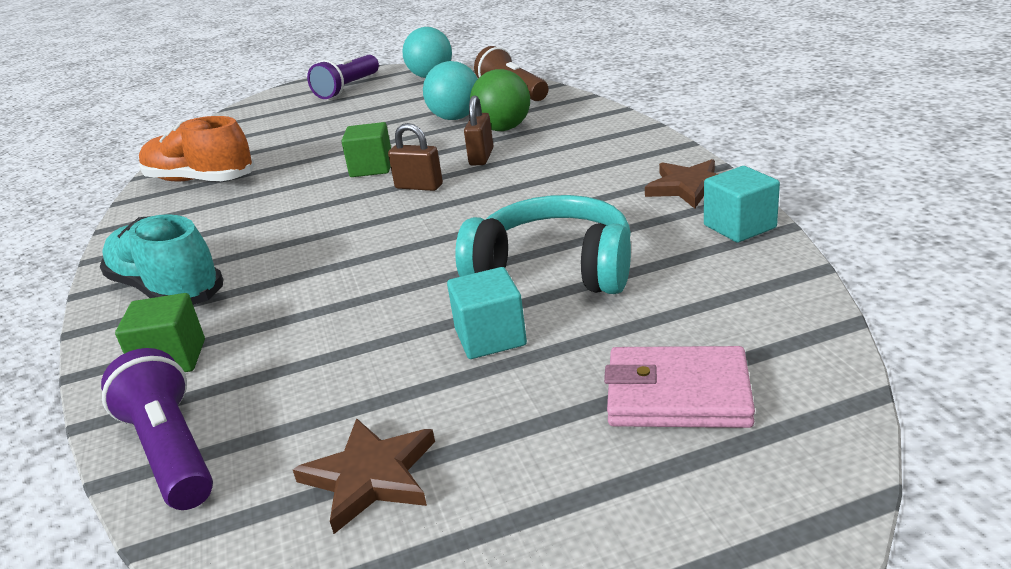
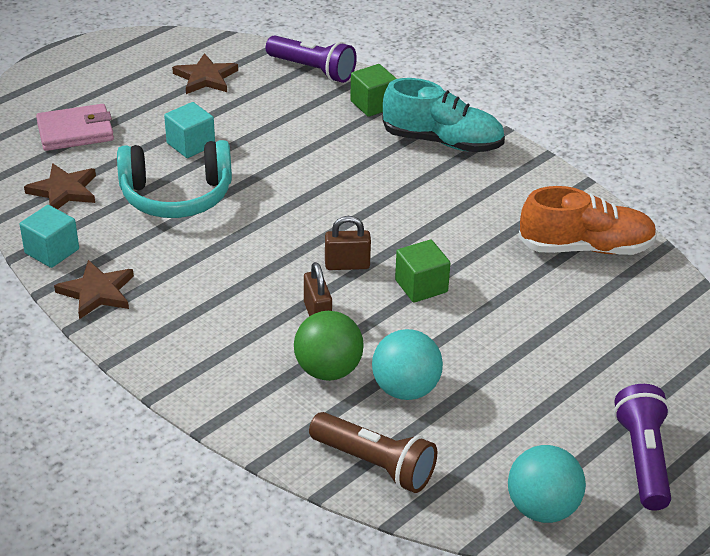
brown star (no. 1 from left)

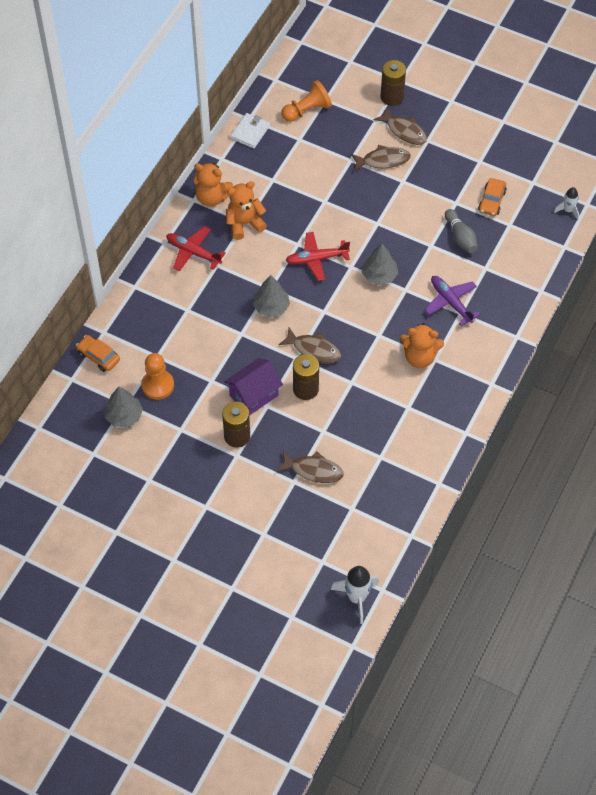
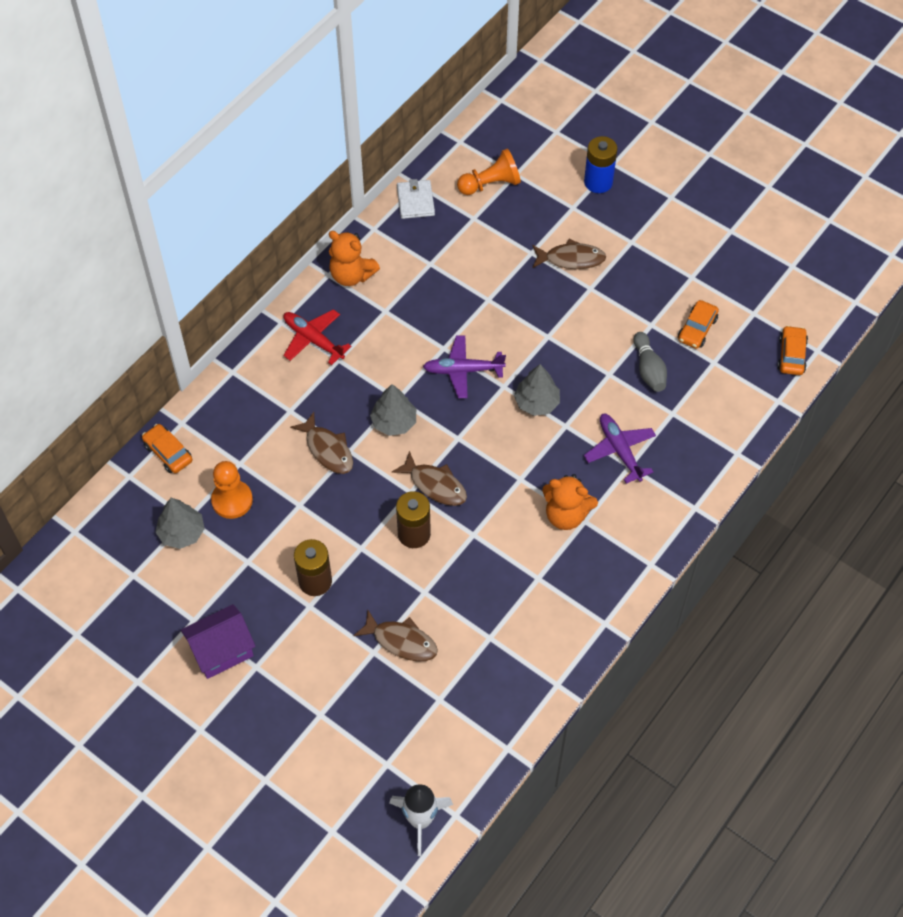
blue battery
brown fish (no. 1 from left)
white wallet
orange teddy bear (no. 2 from left in the first image)
orange car (no. 3 from left)
purple plane (no. 1 from left)
purple house

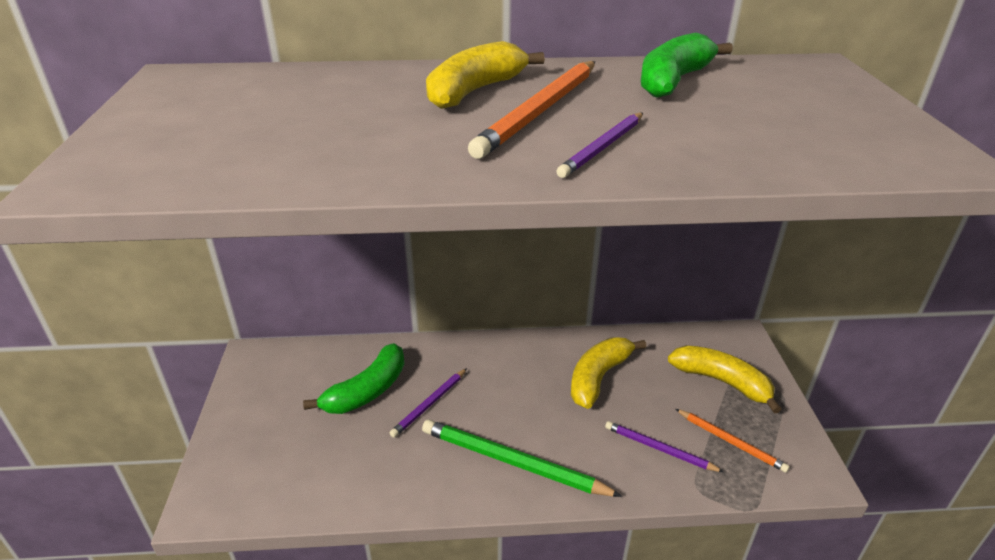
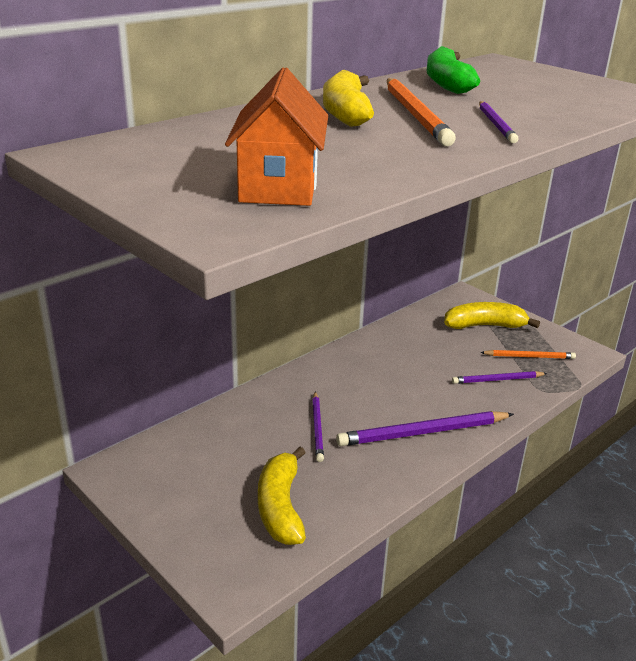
yellow banana (no. 1 from left)
green banana (no. 1 from left in the first image)
purple pencil (no. 2 from left)
orange house

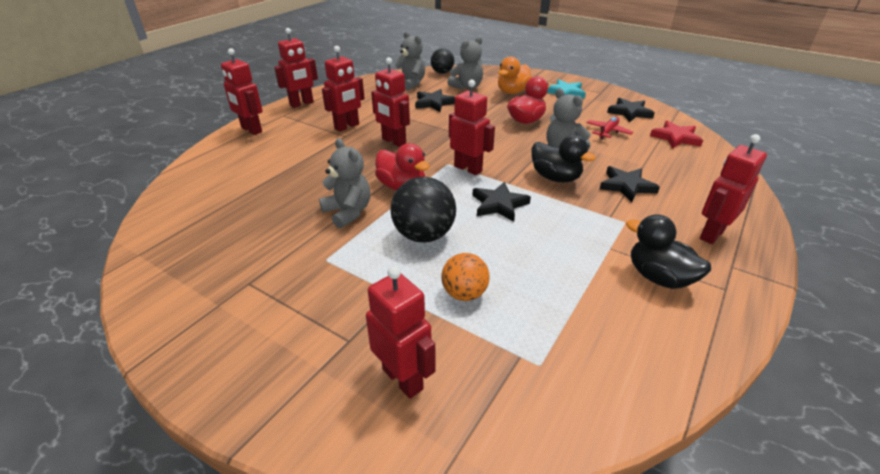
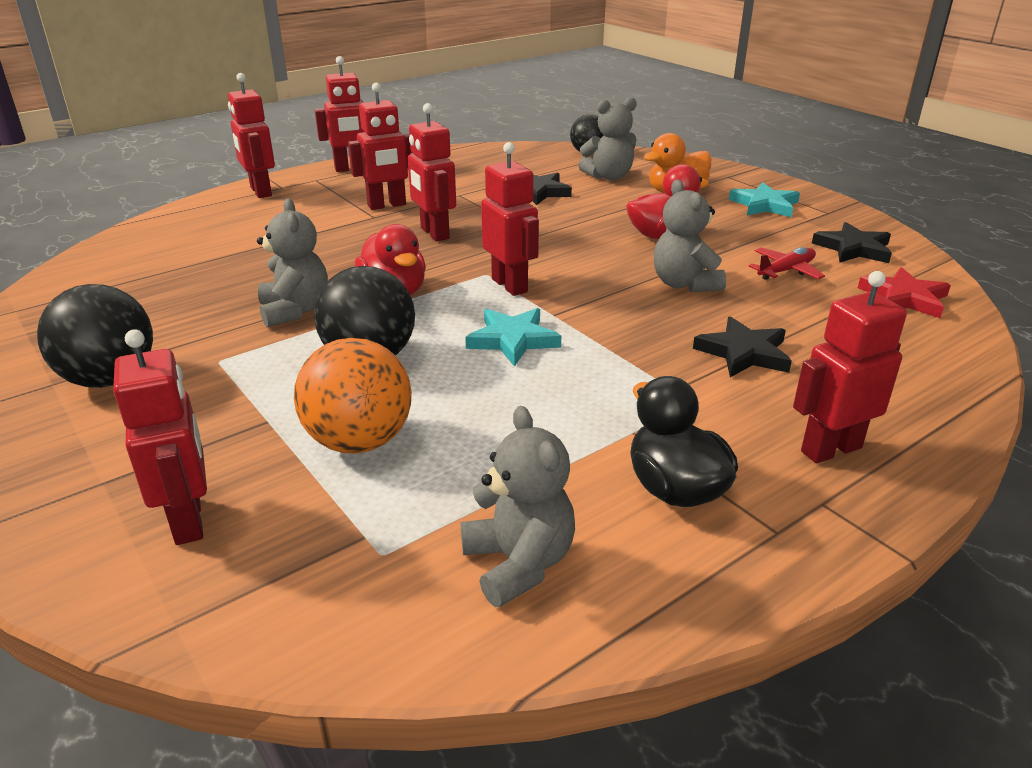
grey teddy bear (no. 2 from left)
black duck (no. 1 from left in the first image)
turquoise star (no. 1 from left)
orange ball
black ball (no. 1 from left)

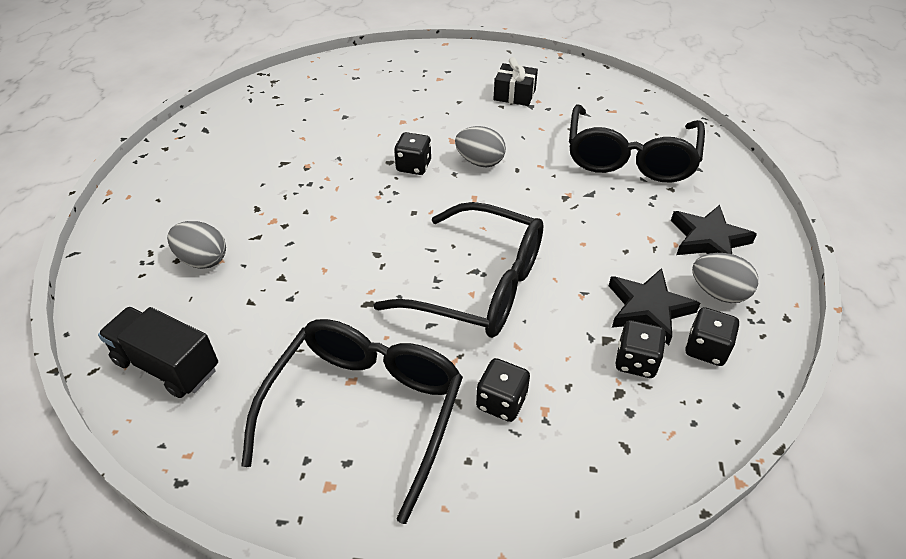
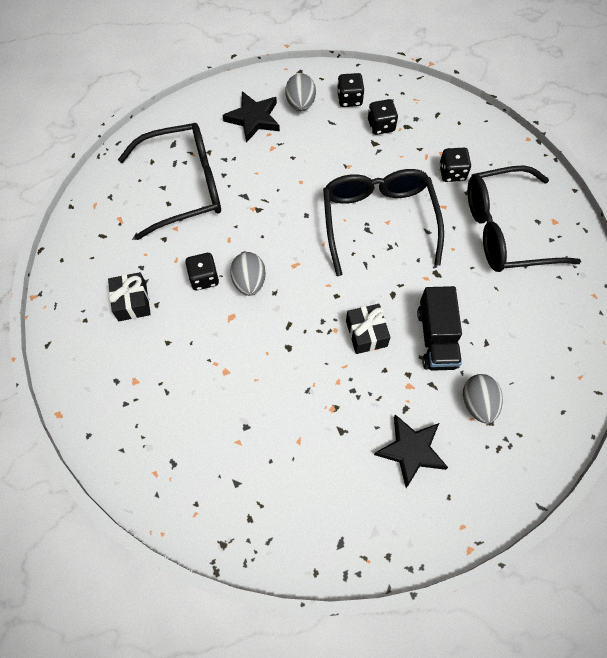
black dice (no. 1 from left)
black star (no. 2 from left)
black truck
black gift (no. 2 from left)

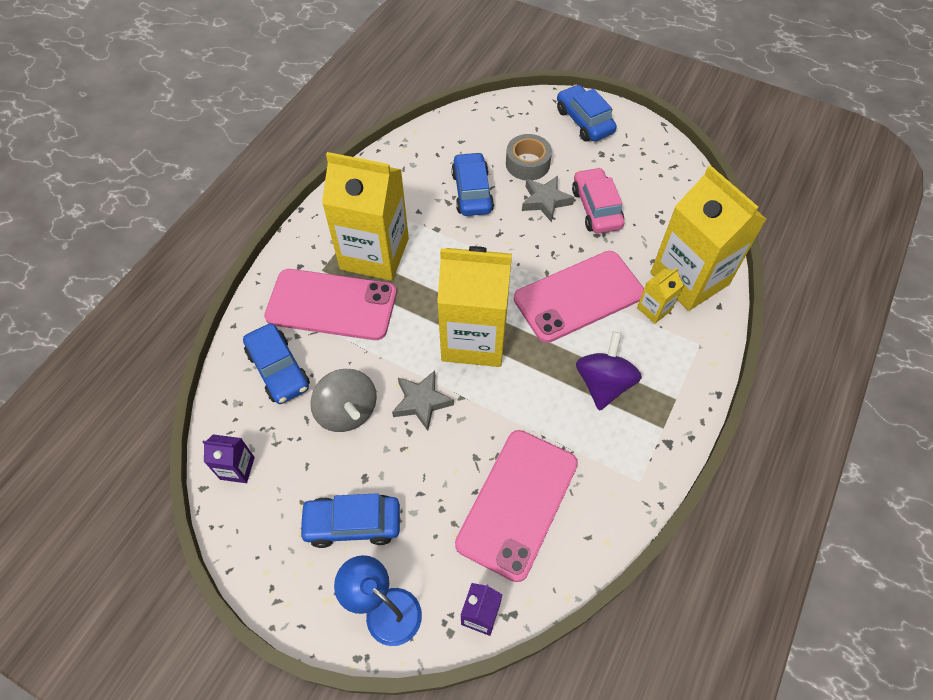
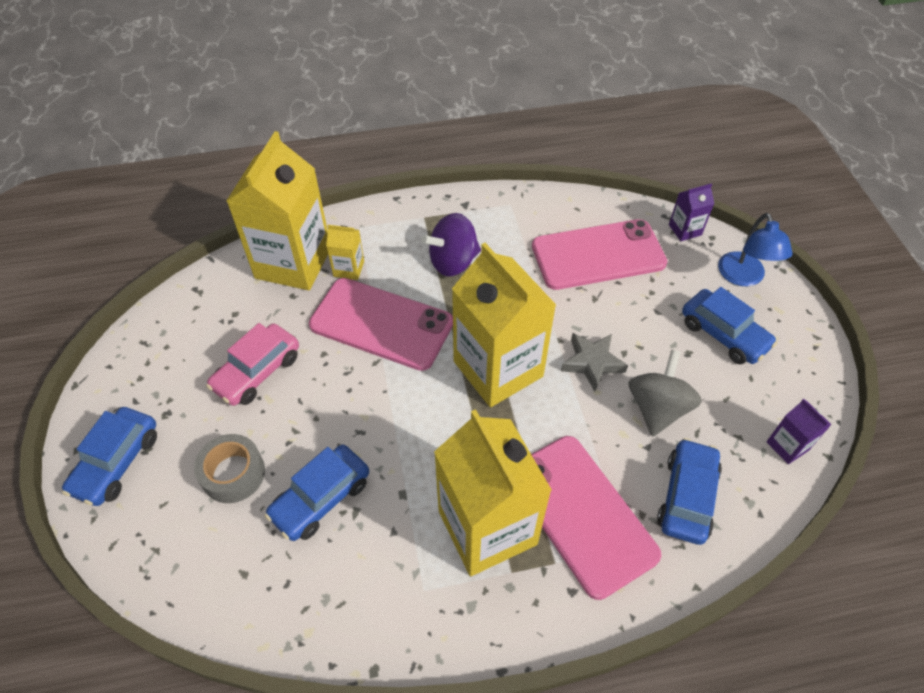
grey star (no. 2 from left in the first image)

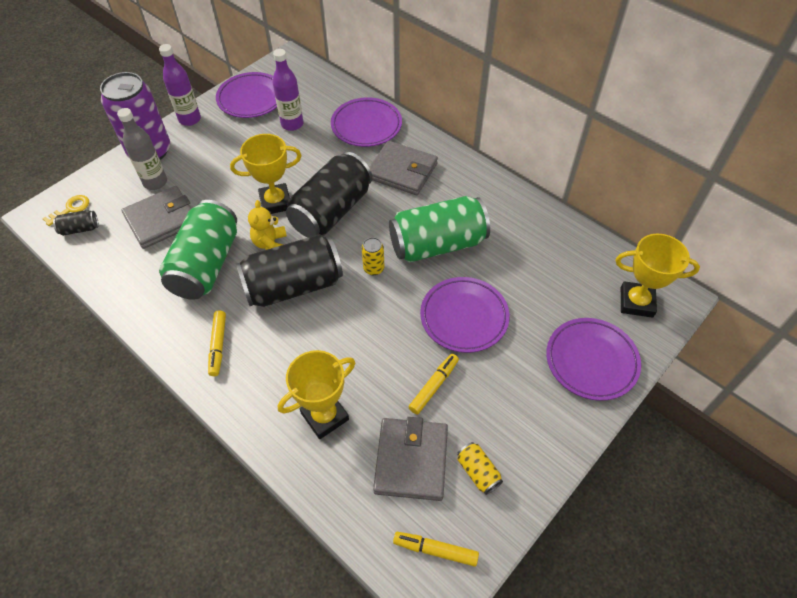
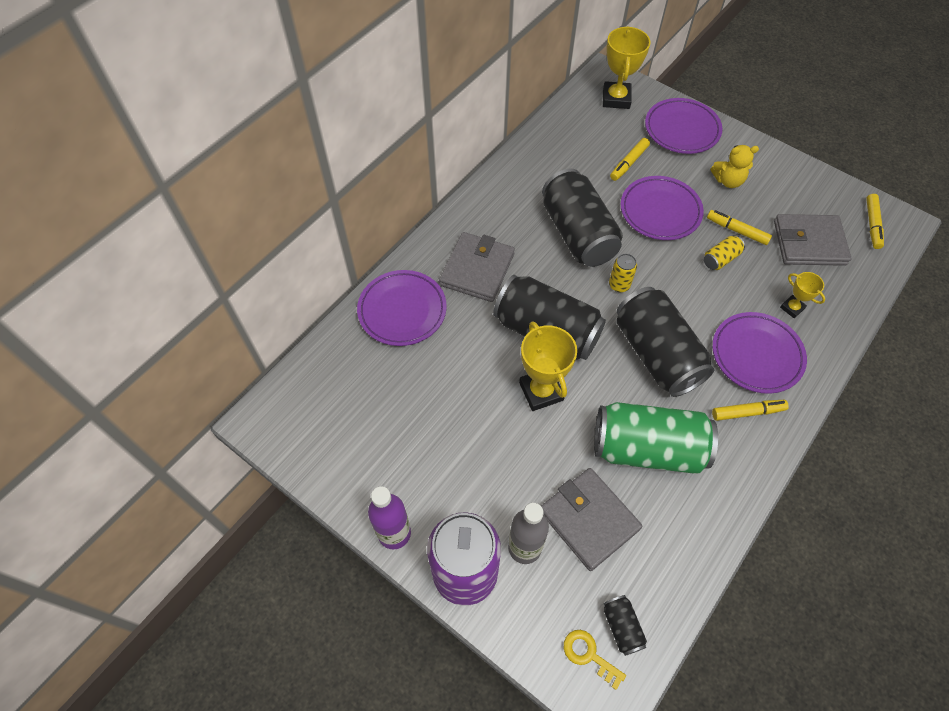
purple bottle (no. 2 from left in the first image)
purple plate (no. 4 from left)
black can (no. 2 from left)
yellow teddy bear
yellow trophy (no. 3 from left)
yellow can (no. 2 from left)
yellow marker (no. 1 from left)

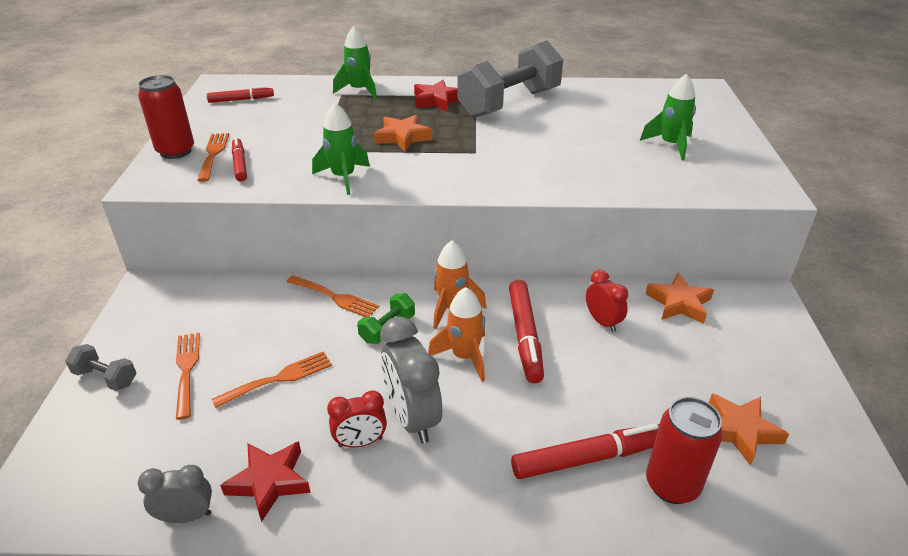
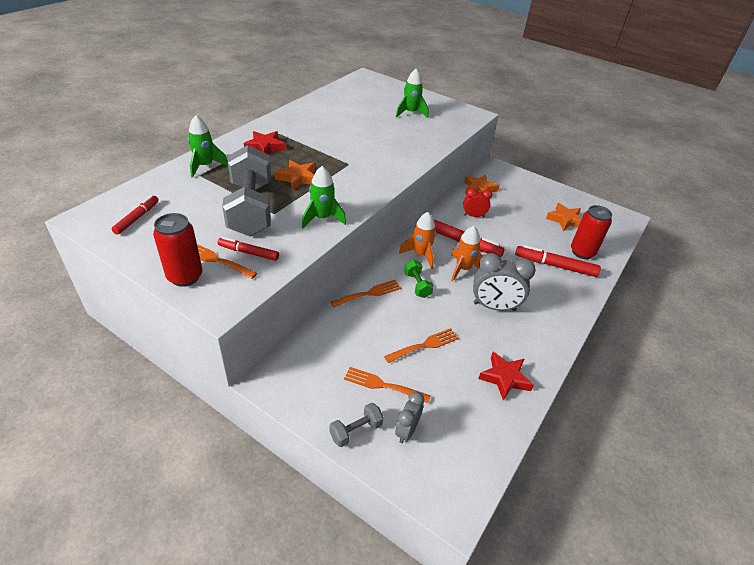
grey dumbbell (no. 1 from left)
orange fork (no. 4 from left)
red clock (no. 1 from left in the first image)
red marker (no. 4 from left)
grey clock (no. 1 from left)

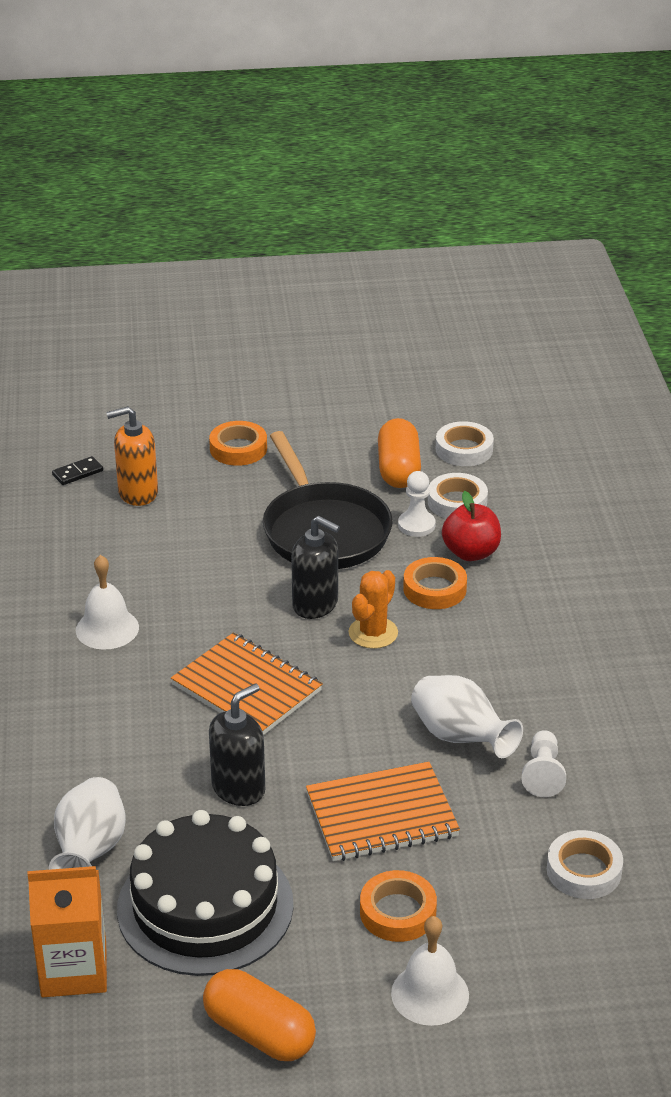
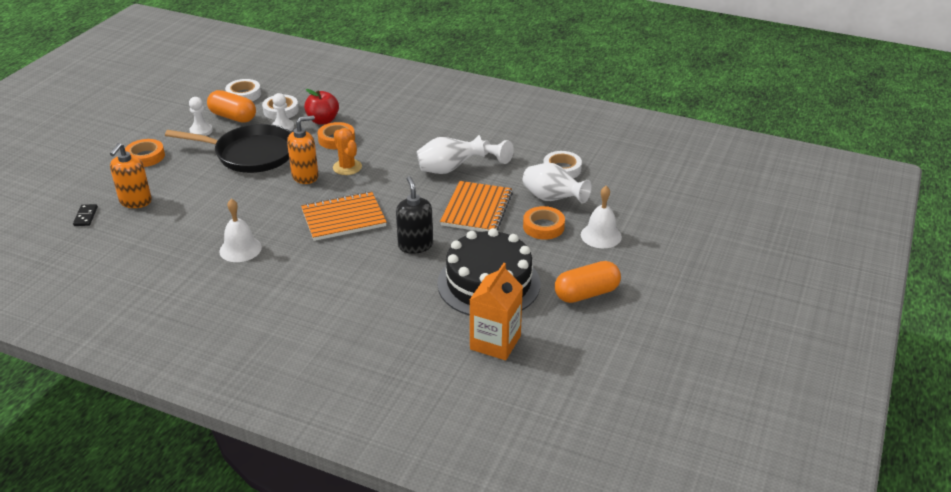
orange soap dispenser (no. 2 from left)
white vase (no. 2 from left)
white pawn (no. 1 from left)

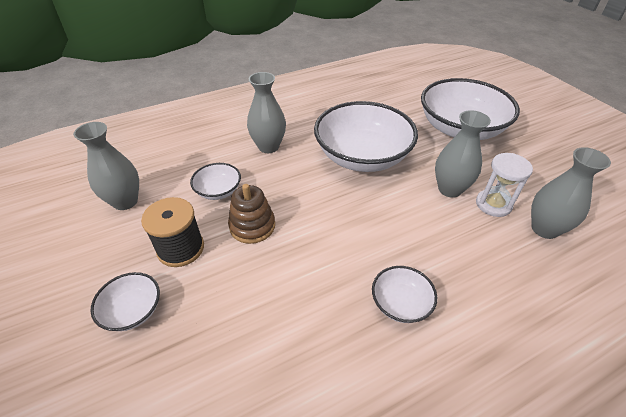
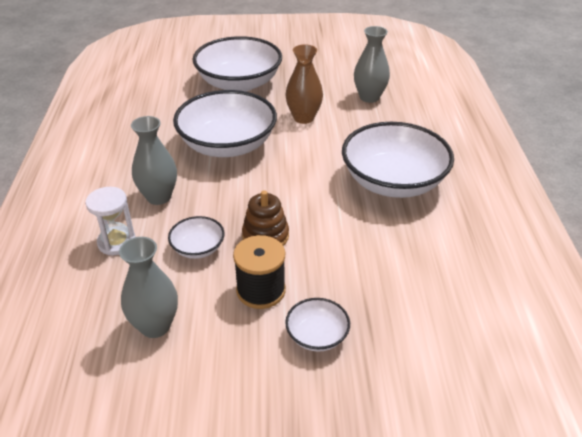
brown vase
white hourglass
white bowl (no. 5 from left)

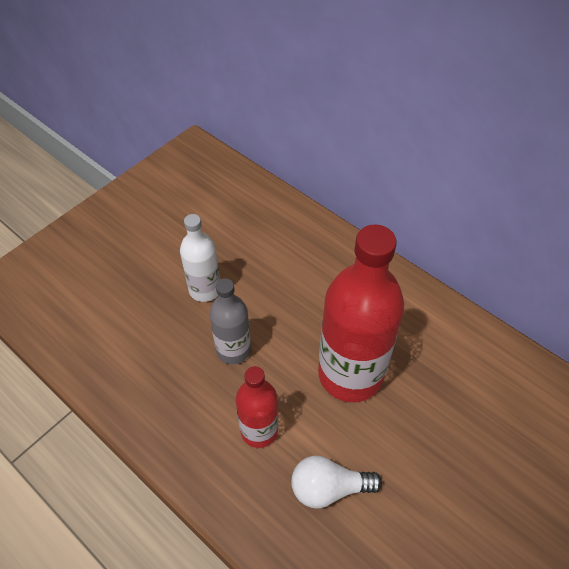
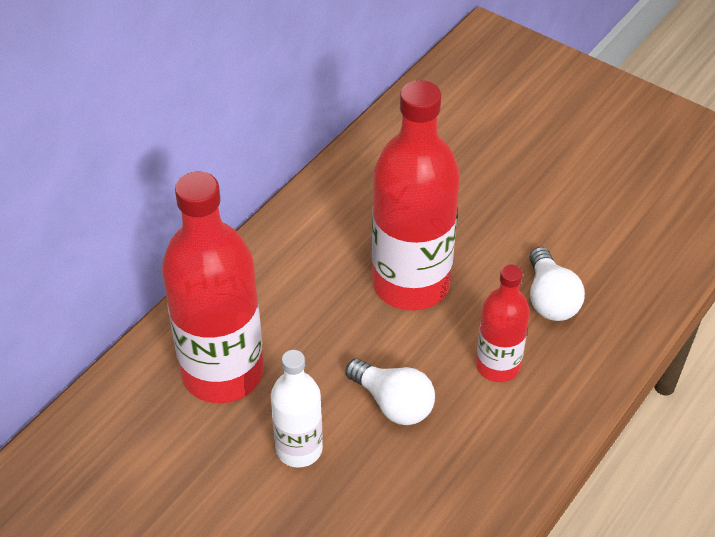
white light bulb (no. 1 from left)
red bottle (no. 1 from left)

